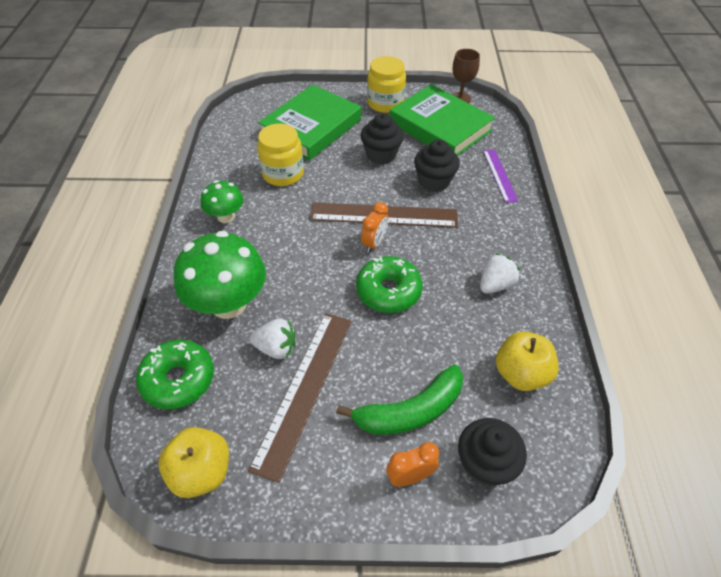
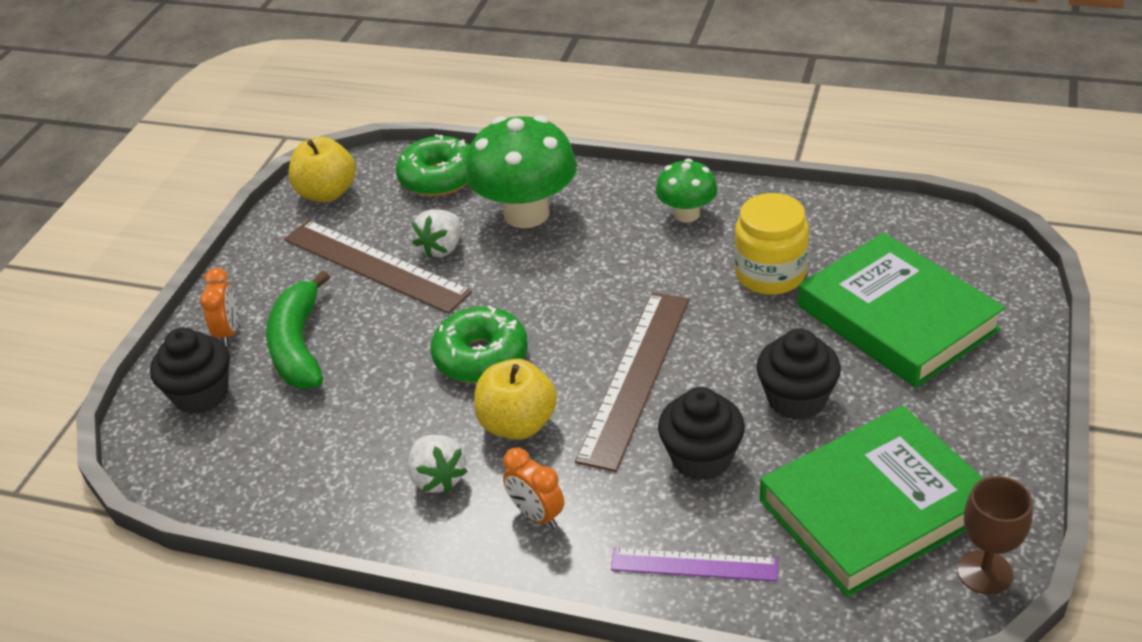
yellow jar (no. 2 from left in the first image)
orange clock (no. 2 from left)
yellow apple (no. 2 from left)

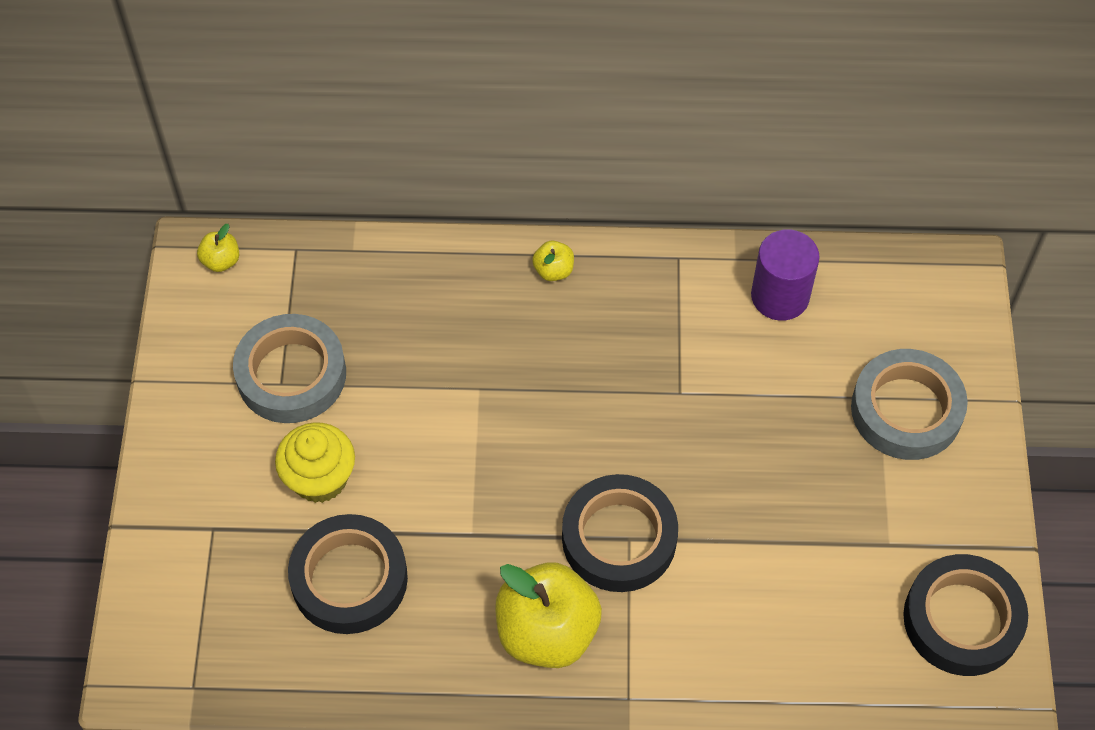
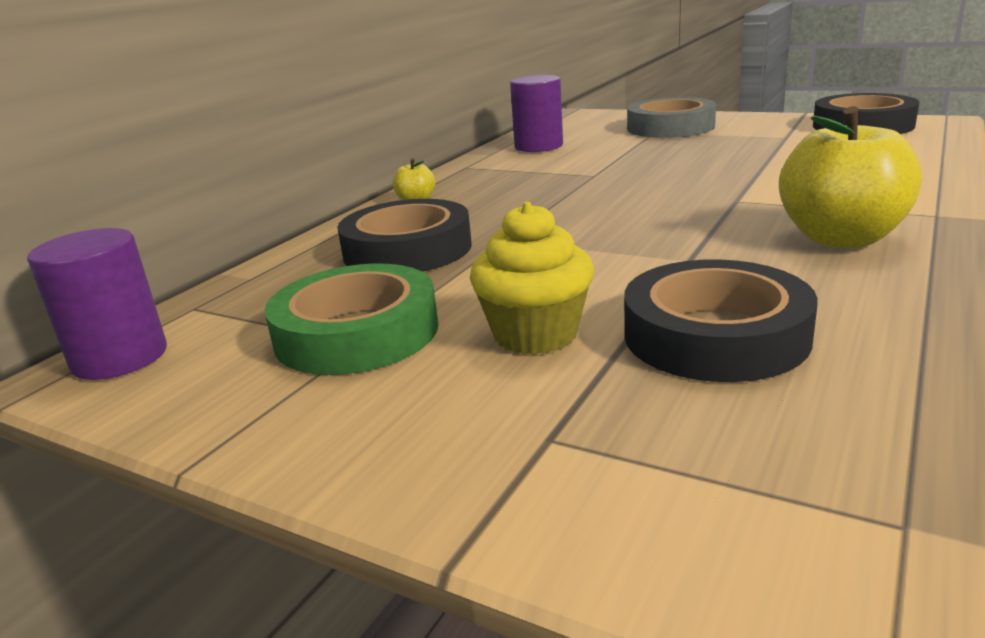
purple cylinder (no. 1 from left)
green tape
black tape (no. 1 from left)

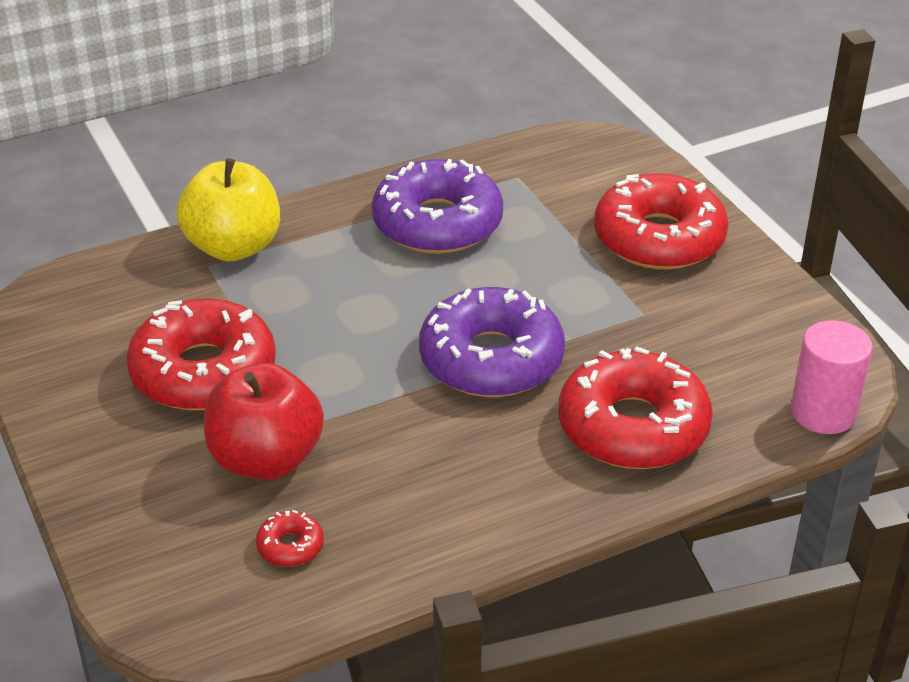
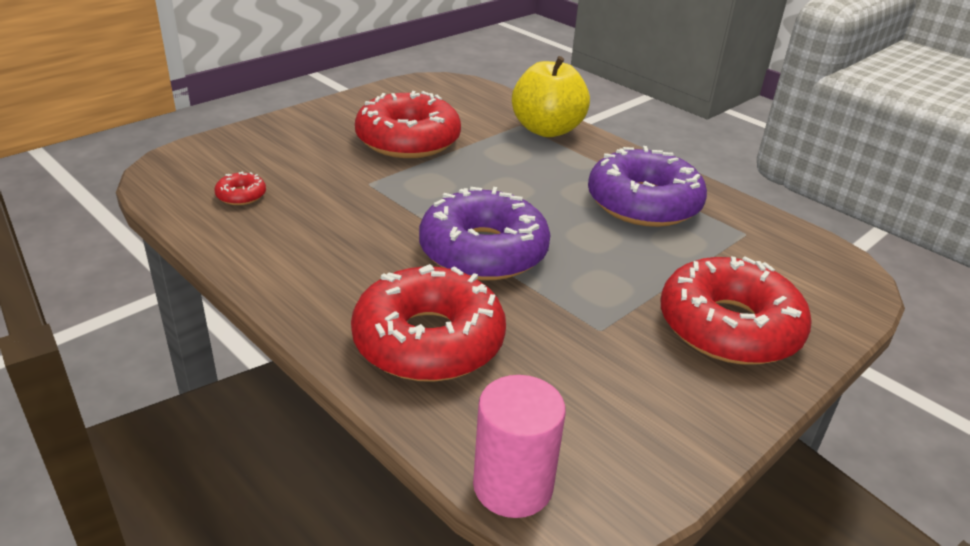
red apple

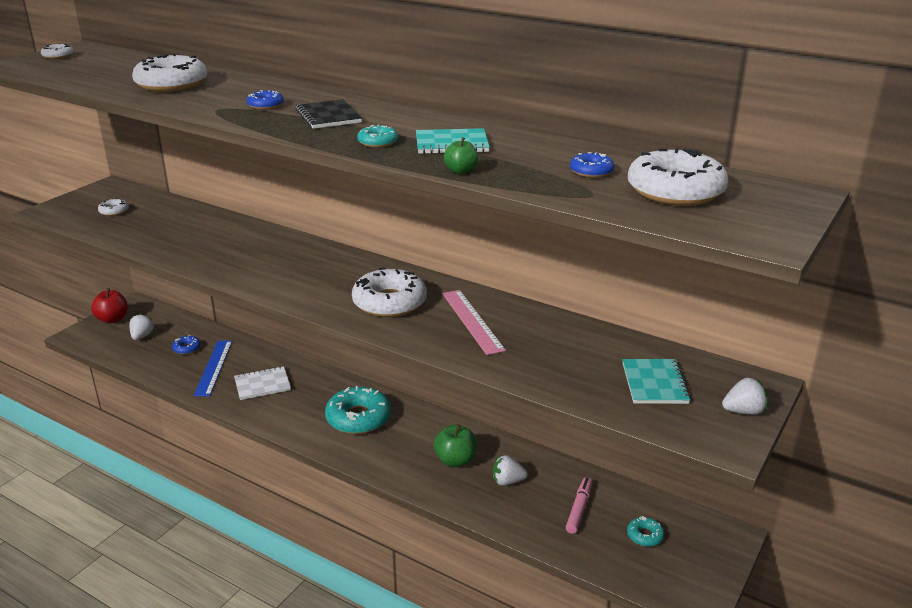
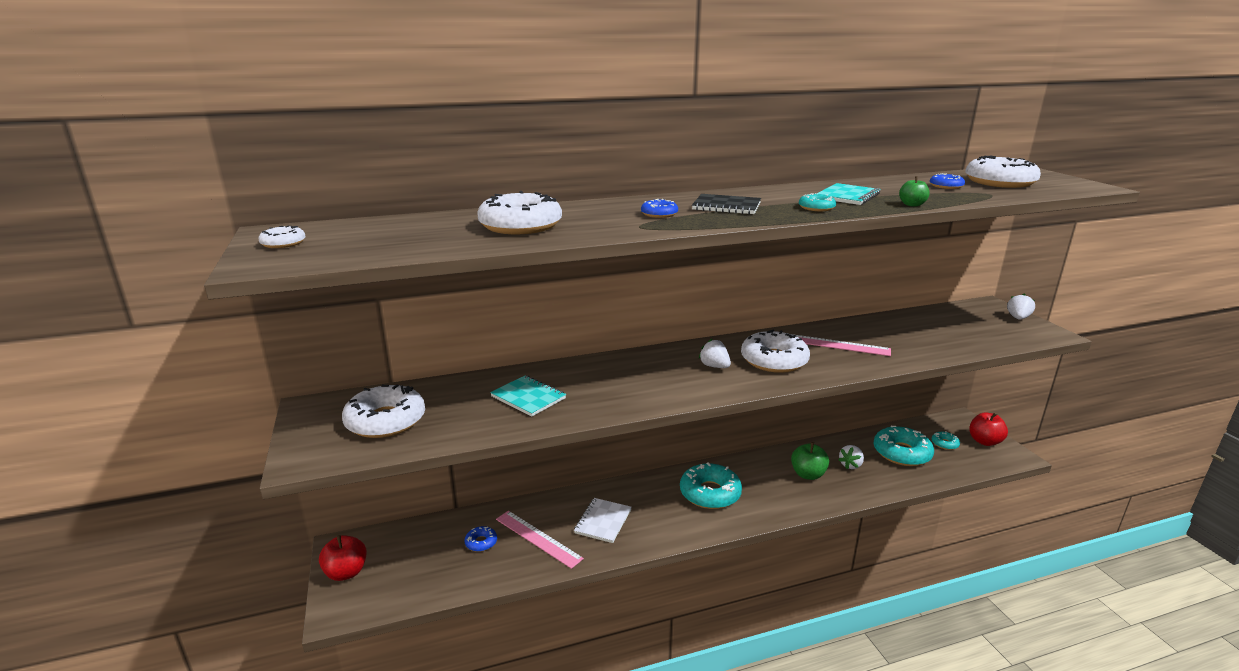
white donut (no. 2 from left)
white strawberry (no. 1 from left)
pink ruler (no. 1 from left)
turquoise notebook (no. 1 from left)
turquoise donut (no. 3 from left)
red apple (no. 2 from left)

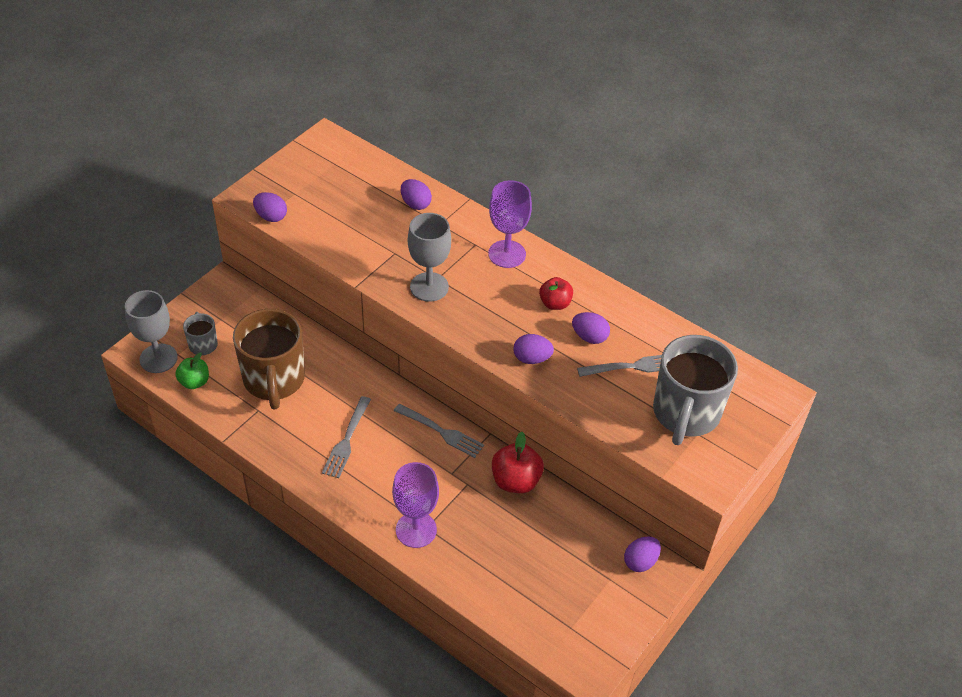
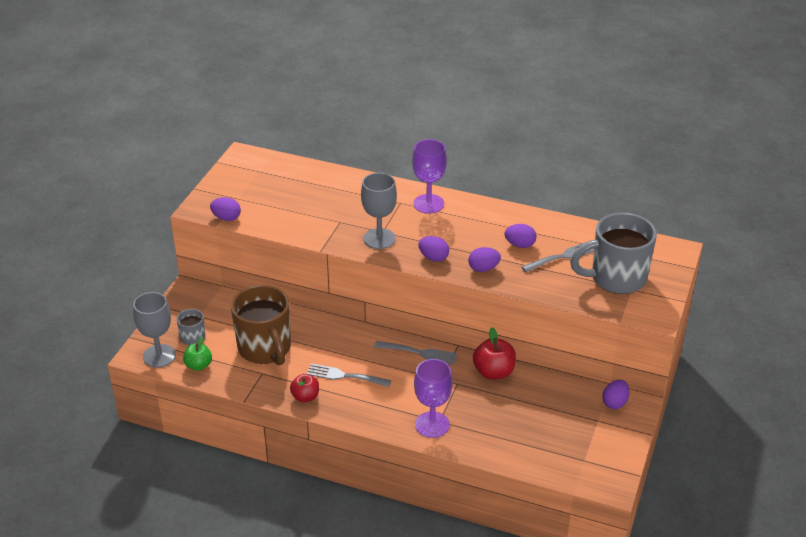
purple egg (no. 2 from left)
red apple (no. 1 from left)
grey mug (no. 2 from left)
grey fork (no. 1 from left)

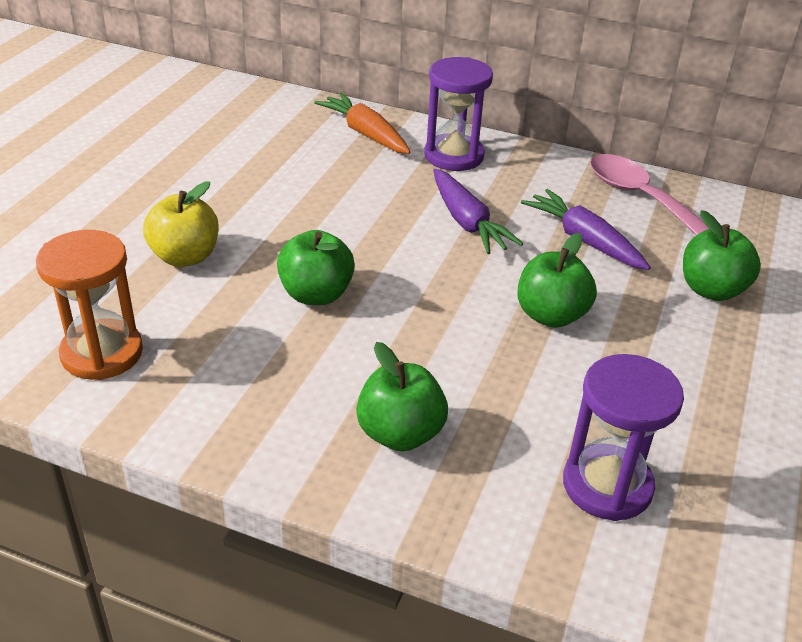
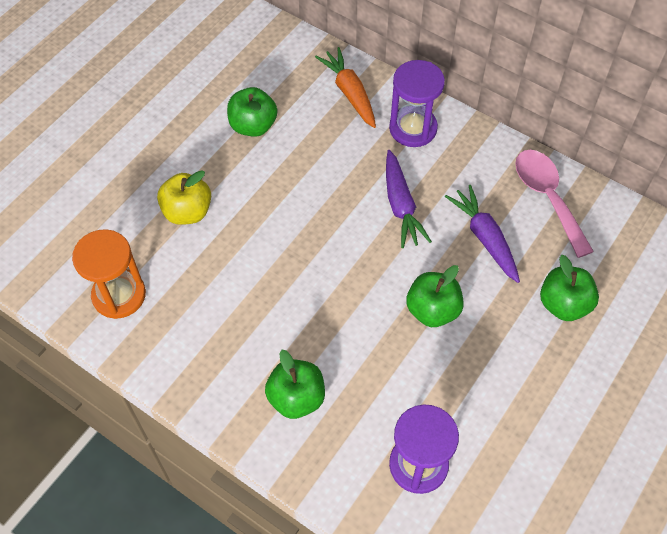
green apple (no. 1 from left)

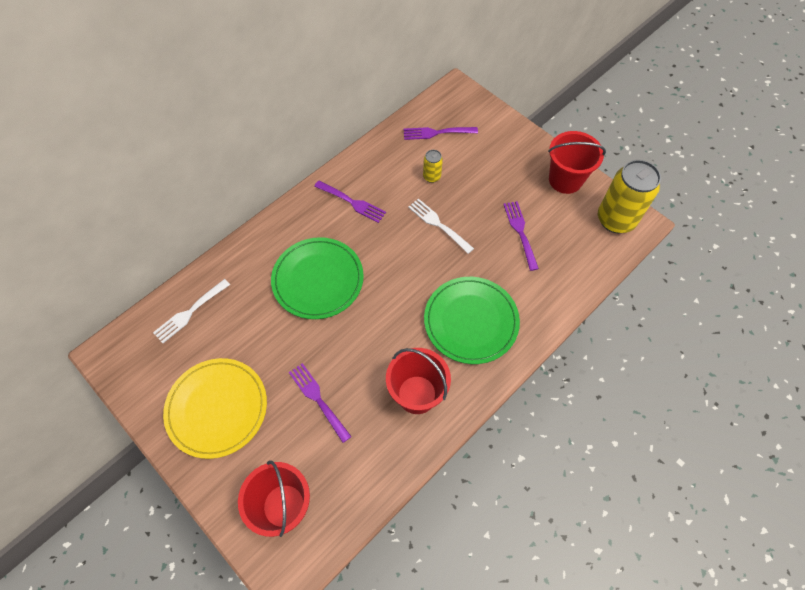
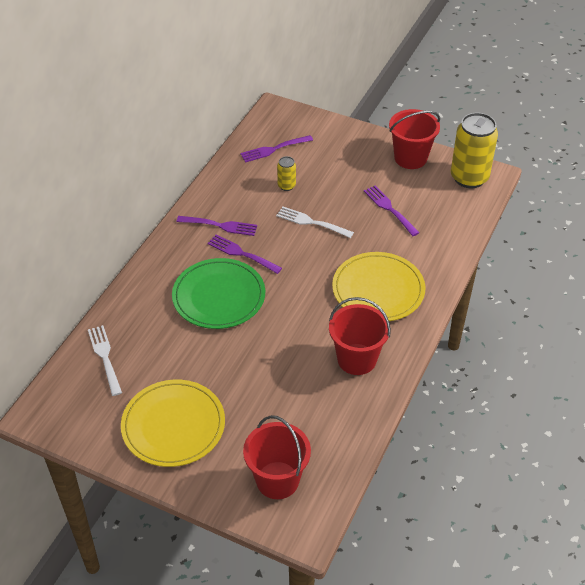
yellow plate (no. 2 from left)
white fork (no. 1 from left)
purple fork (no. 2 from left)

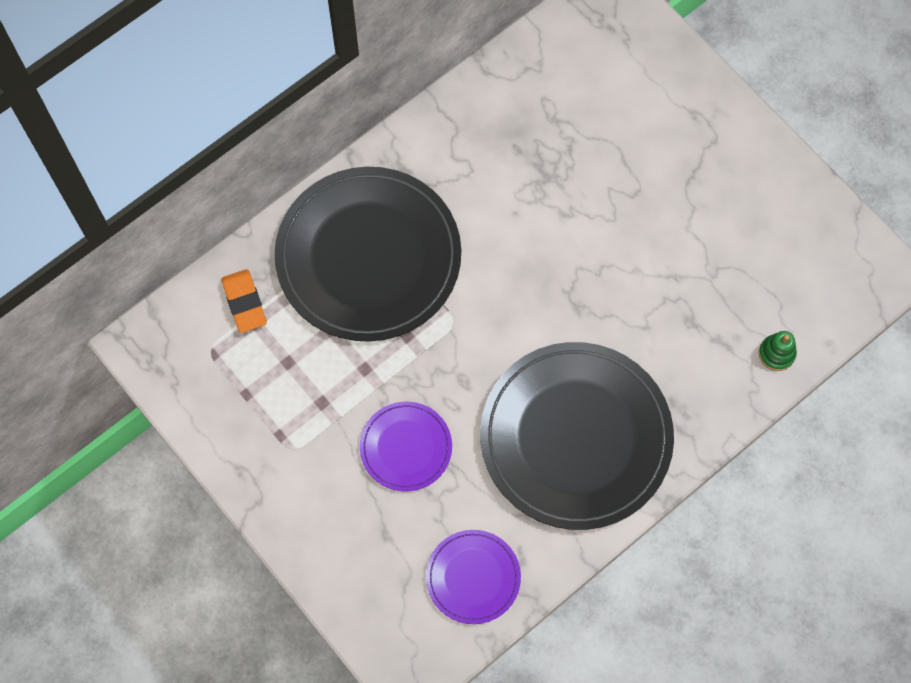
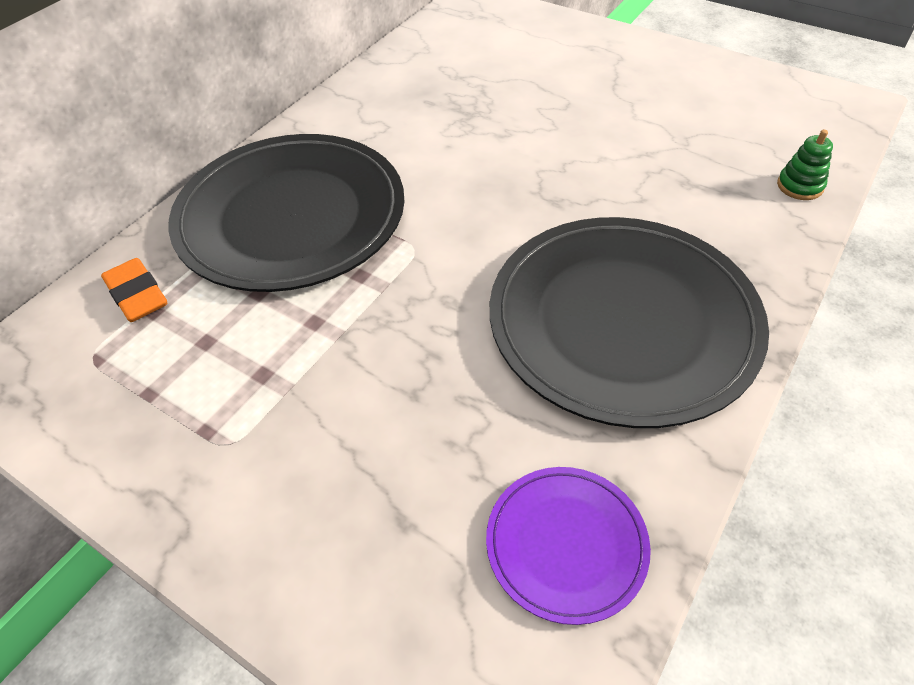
purple plate (no. 1 from left in the first image)

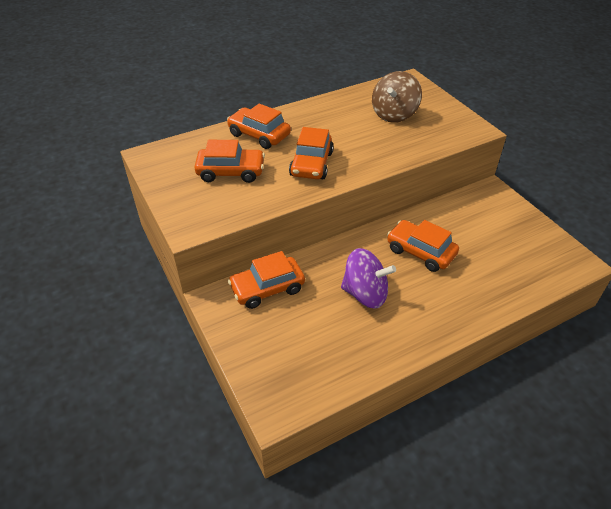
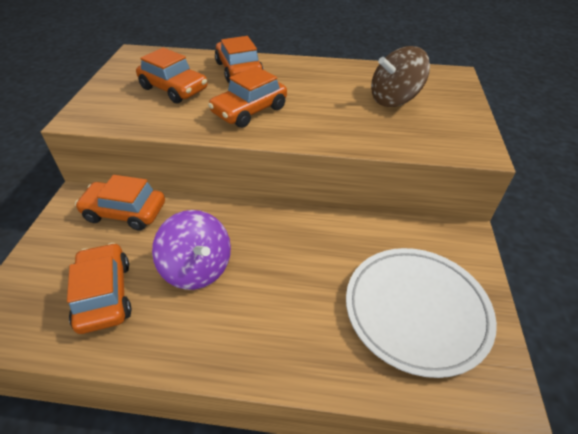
orange car (no. 1 from left)
white plate

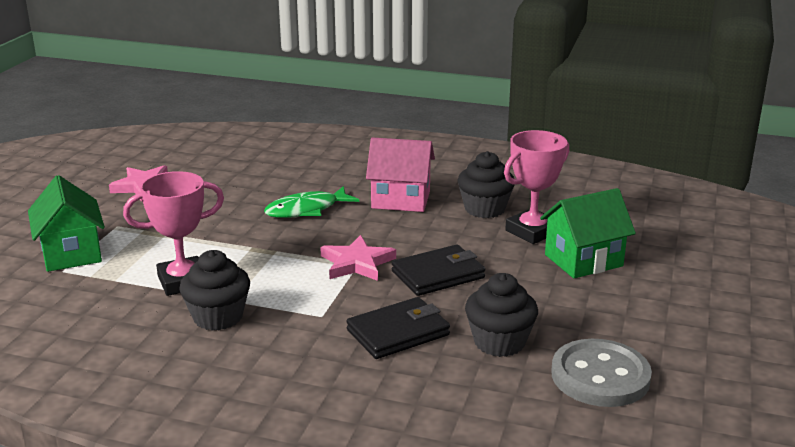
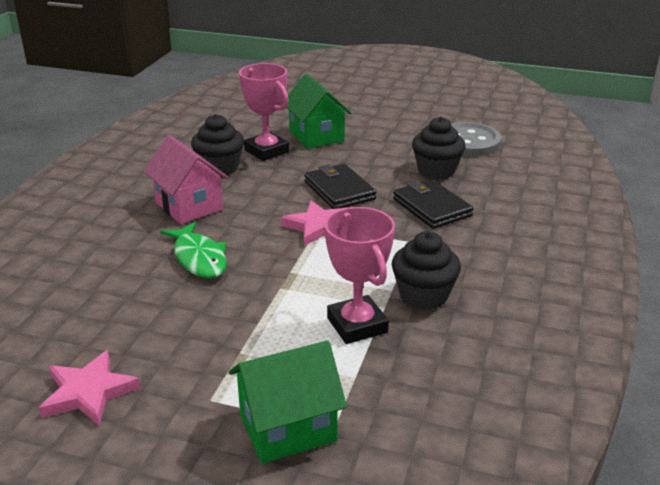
pink house

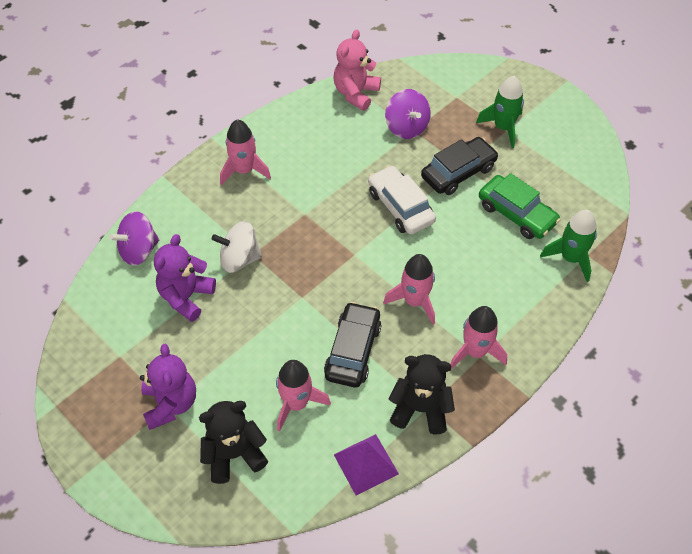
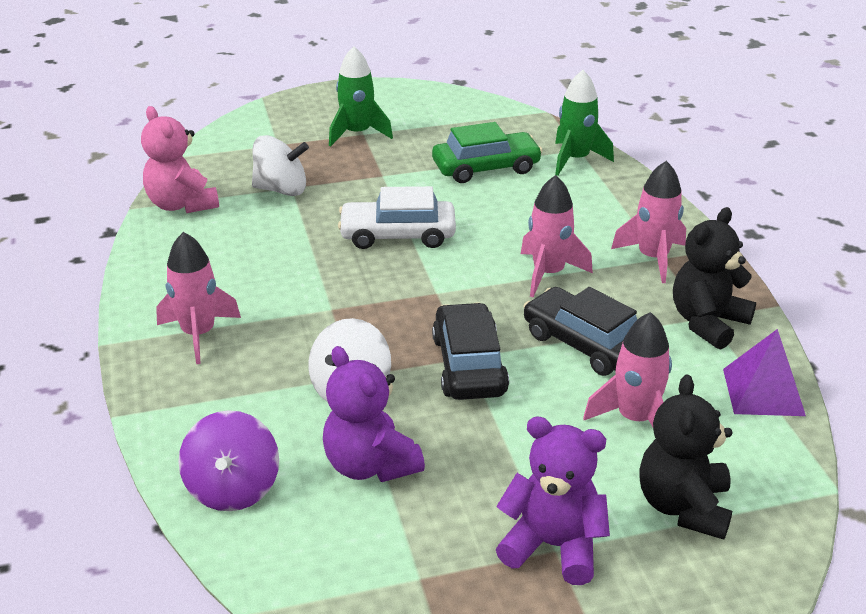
white spinning top (no. 1 from left)
black car (no. 1 from left)

